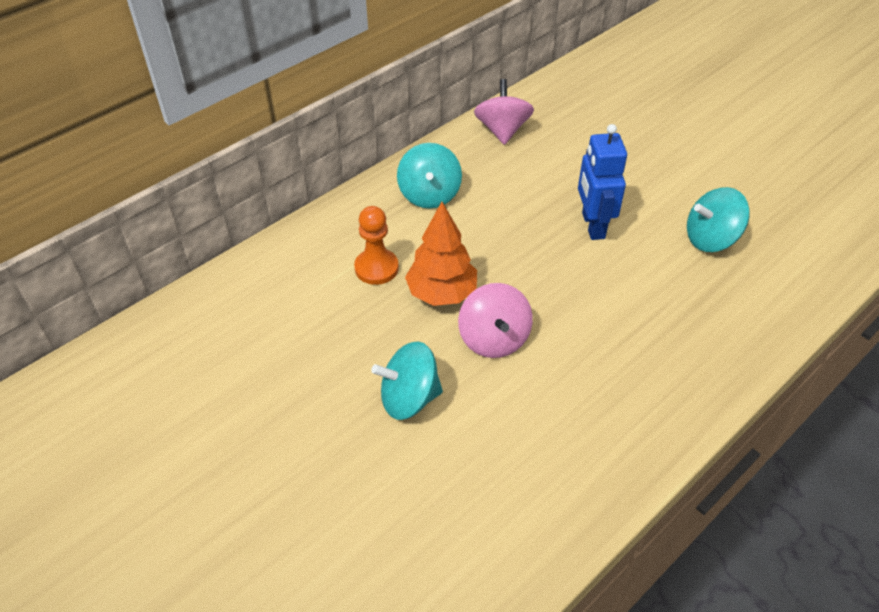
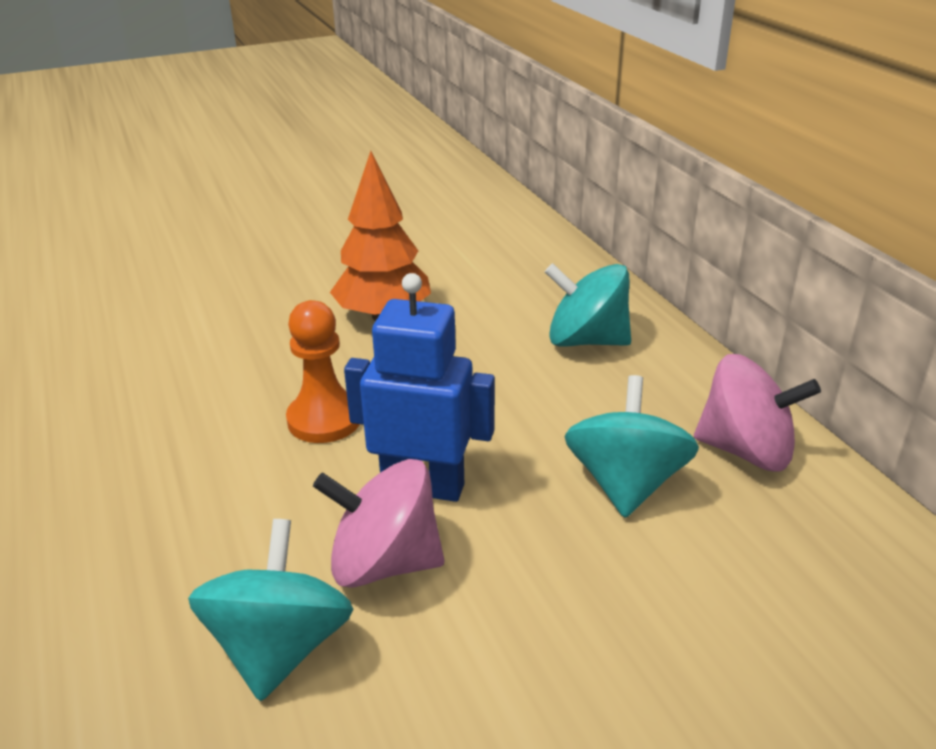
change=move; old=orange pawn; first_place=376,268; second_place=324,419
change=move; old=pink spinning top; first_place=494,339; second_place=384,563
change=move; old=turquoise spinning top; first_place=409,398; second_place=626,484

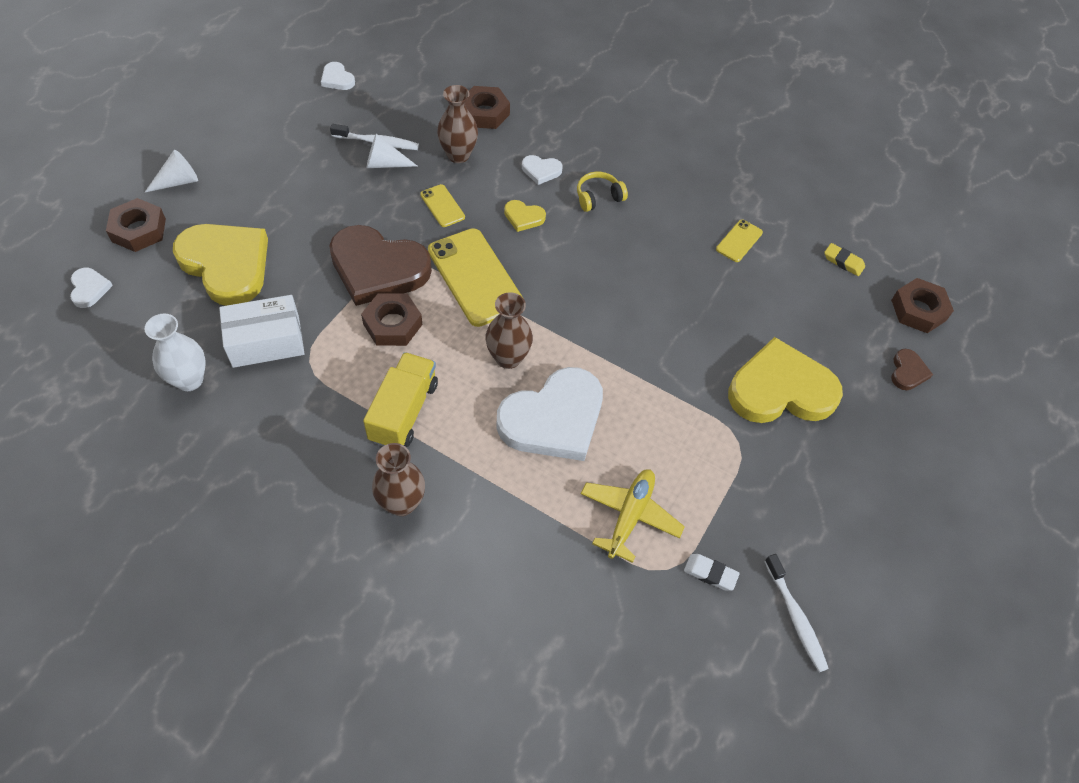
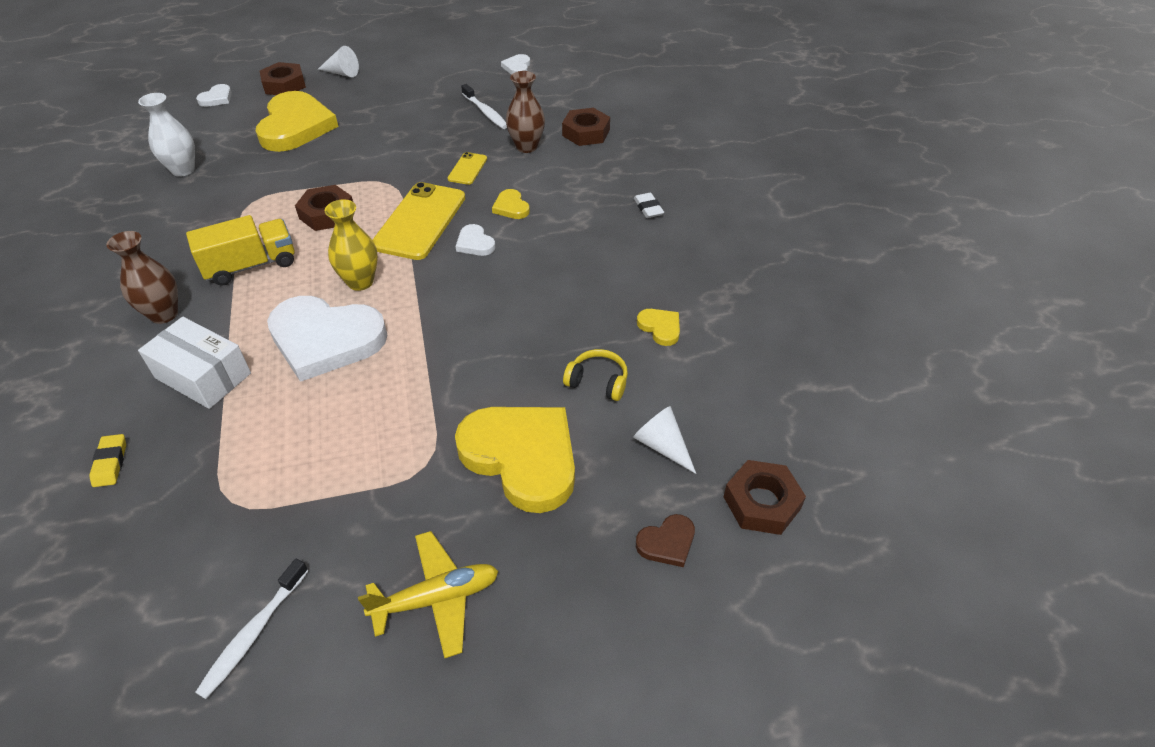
change=move; old=white cone; first_place=385,164; second_place=662,445
change=move; old=white heart; first_place=541,171; second_place=475,243
change=move; old=yellow headphones; first_place=598,197; second_place=598,382
change=replace; old=yellow phone; new=yellow heart; first_place=739,241; second_place=660,328
change=delete; old=brown heart; first_place=378,268
change=move; old=yellow eraser; first_place=843,262; second_place=110,463
change=recolor; old=brown vase; new=yellow vase; first_place=508,358; second_place=360,282
change=move; old=white box; first_place=266,341; second_place=203,375
change=move; old=yellow plane; first_place=629,516; second_place=436,598
change=move; old=white eraser; first_place=710,573; second_place=648,208

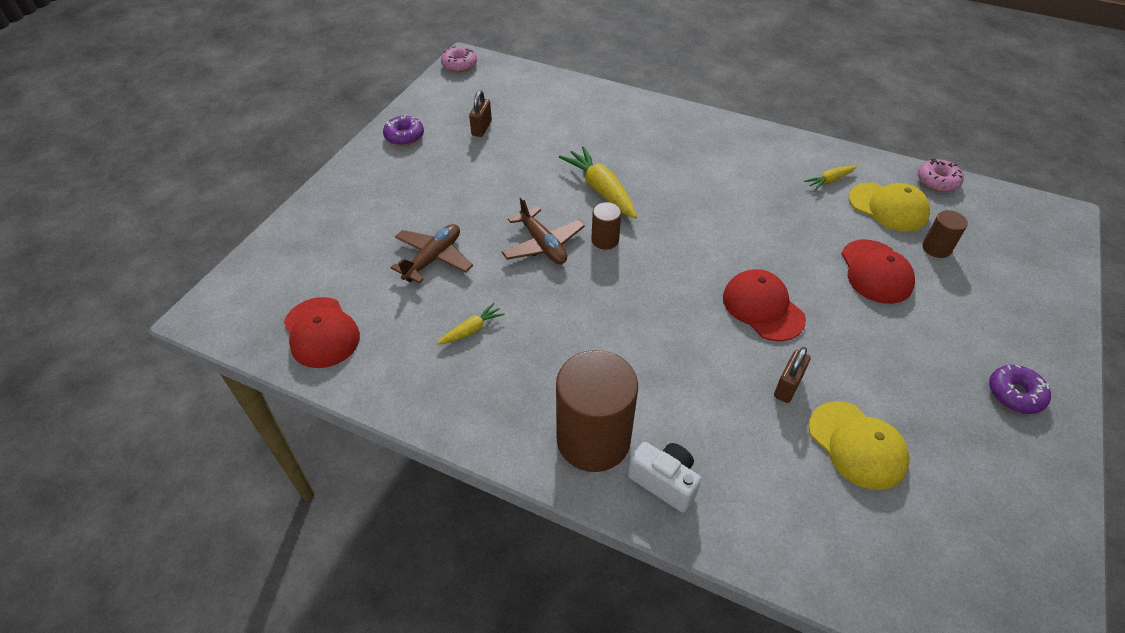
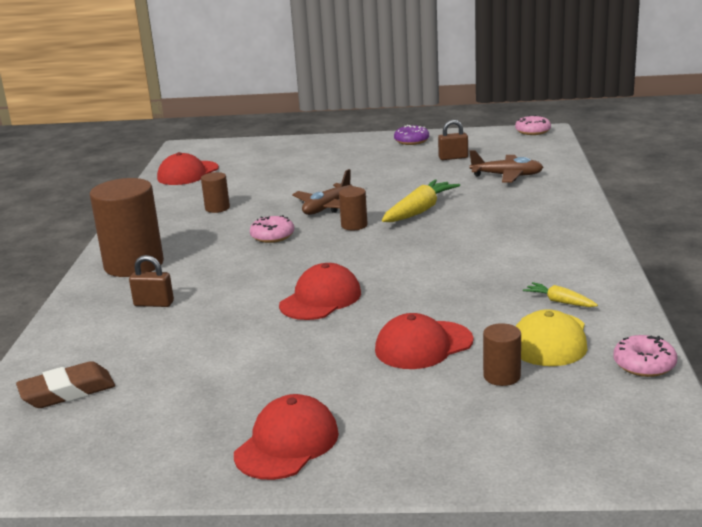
change=move; old=brown plane; first_place=433,258; second_place=507,176
change=replace; old=yellow carrot; new=brown cylinder; first_place=471,330; second_place=217,208
change=move; old=brown padlock; first_place=787,386; second_place=154,304
change=replace; old=purple donut; new=red cap; first_place=1015,394; second_place=287,443
change=delete; old=yellow cap; first_place=857,445
change=delete; old=white camera; first_place=664,482
change=insert; new=pink donut; second_place=272,236
change=insert; new=brown eraser; second_place=67,392

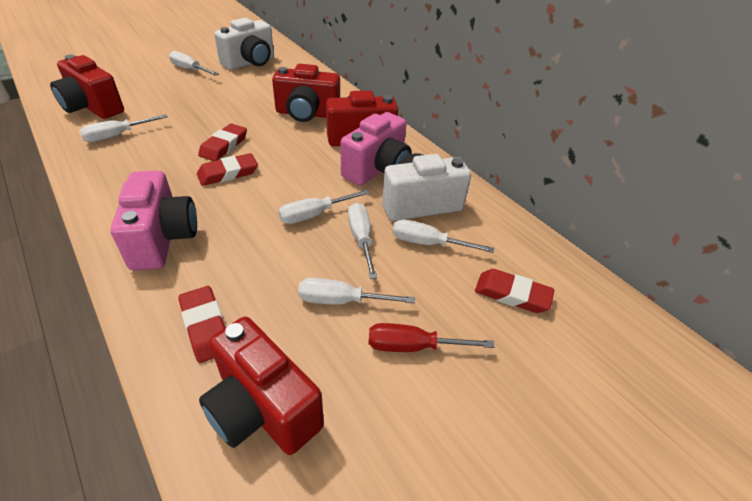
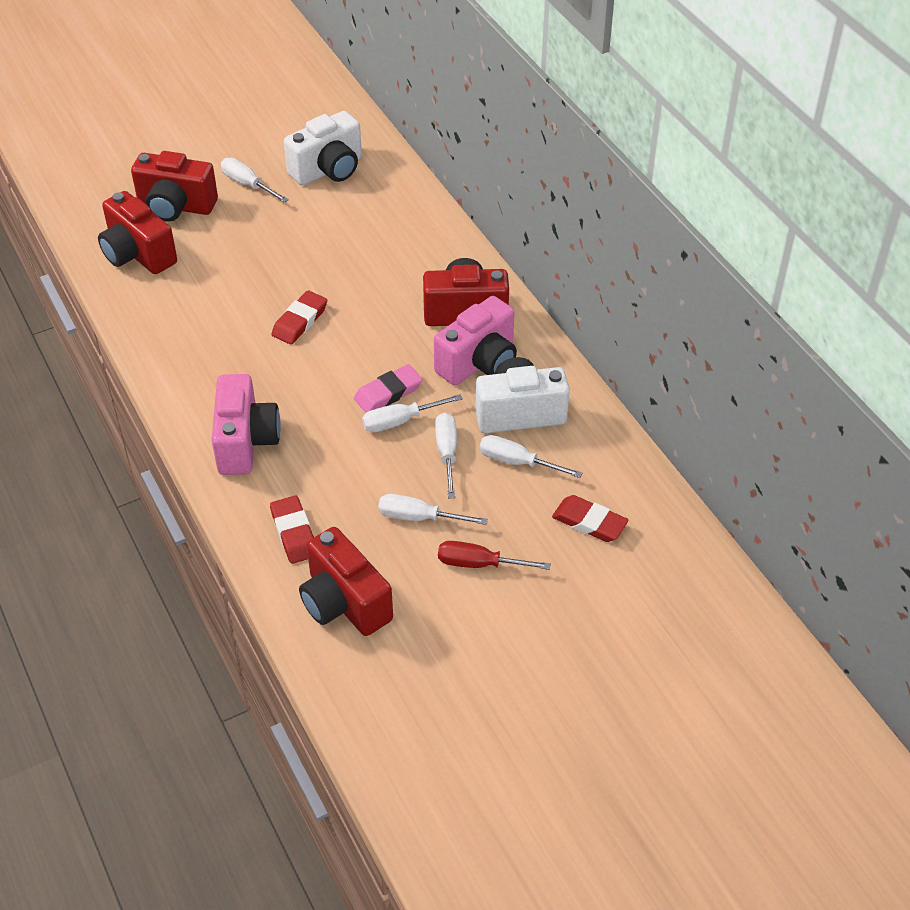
change=move; old=red camera; first_place=307,114; second_place=176,206
change=delete; old=white screwdriver; first_place=117,136
change=delete; old=red eraser; first_place=228,173
change=insert; new=pink eraser; second_place=388,393

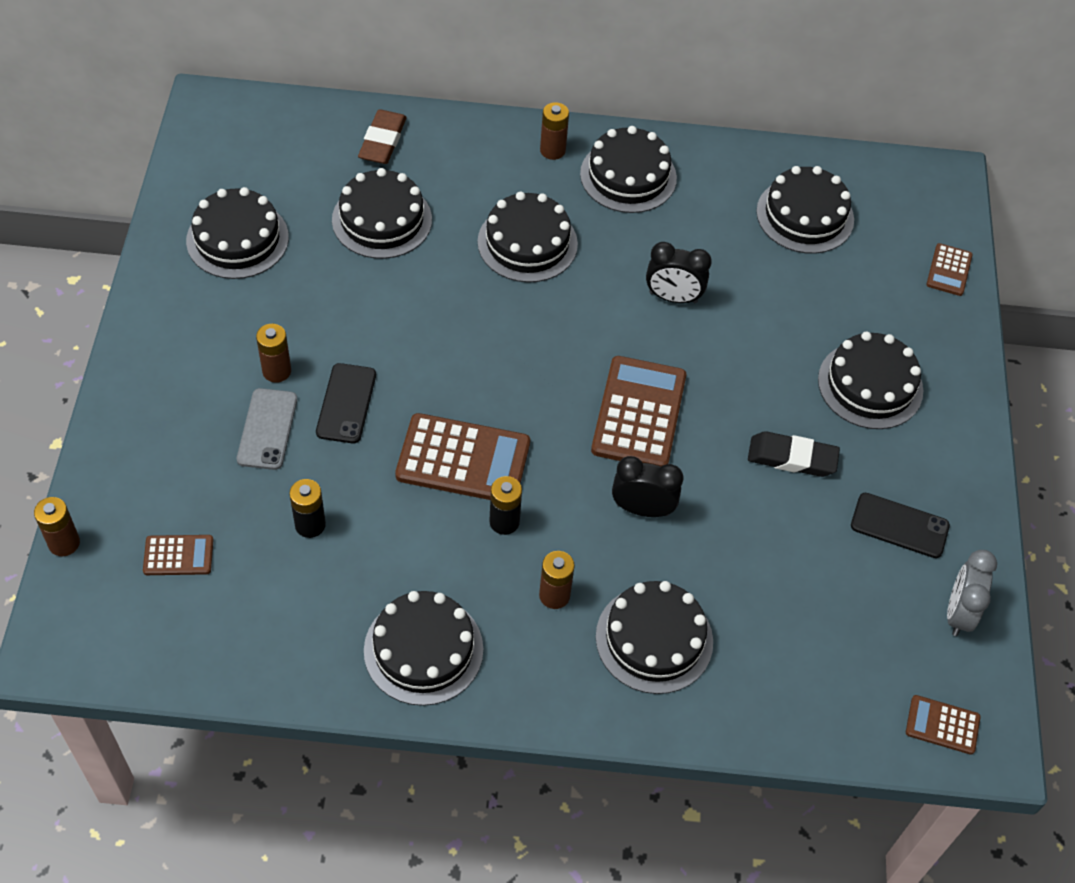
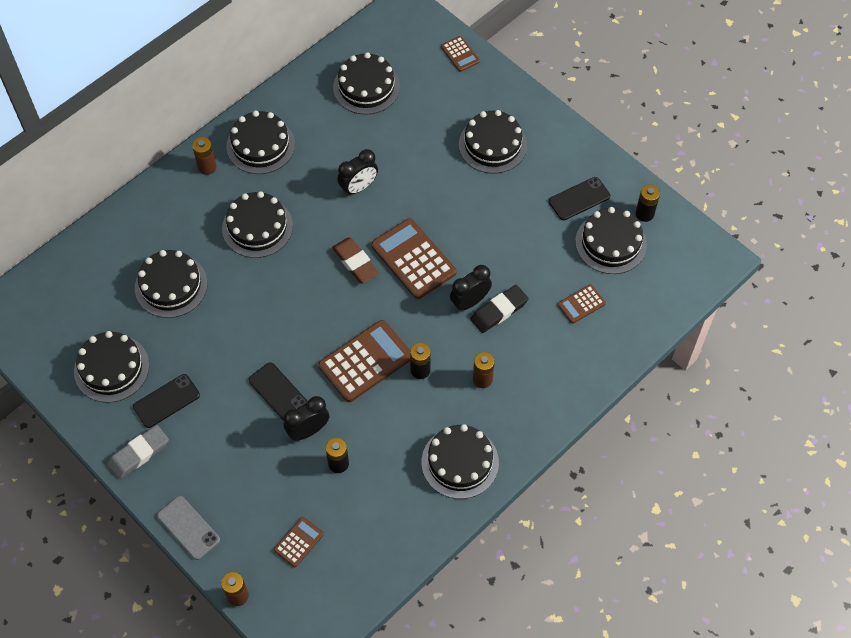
change=move; old=brown eraser; first_place=382,141; second_place=355,262
change=delete; old=brown battery; first_place=276,371
change=move; old=grey phone; first_place=267,429; second_place=188,528
change=move; old=black eraser; first_place=792,458; second_place=499,311
change=replace; old=grey clock; new=black battery; first_place=958,613; second_place=644,214
change=move; old=black cake; first_place=654,639; second_place=611,243
change=move; old=brown calculator; first_place=942,725; second_place=581,304
change=insert; new=black phone; second_place=166,401
change=insert; new=black clock; second_place=308,430
change=insert; new=grey eraser; second_place=139,454

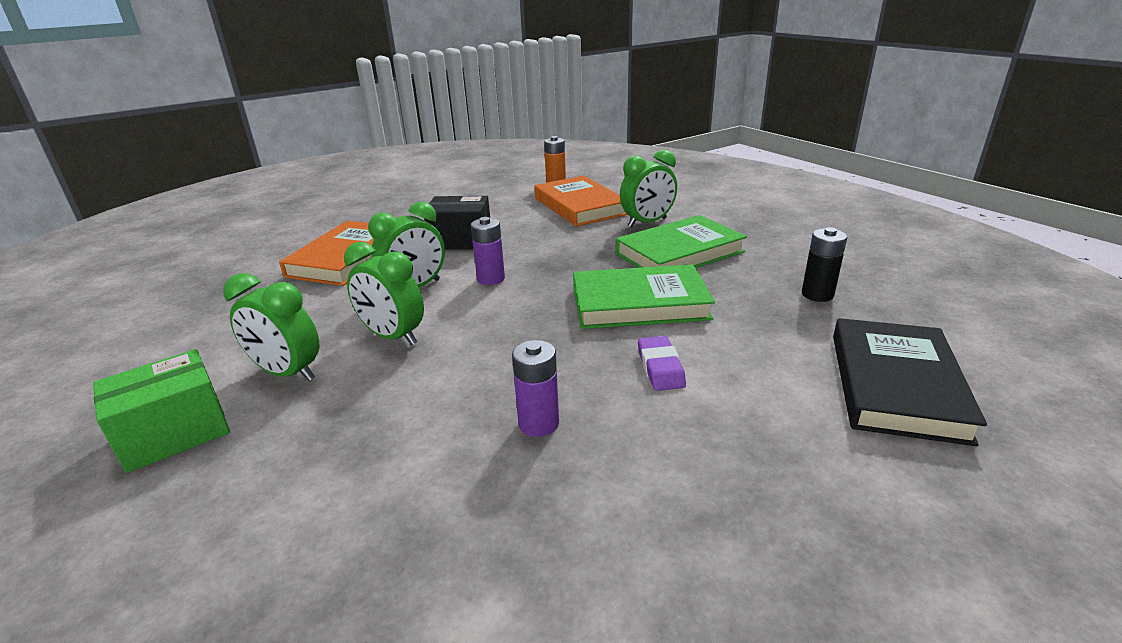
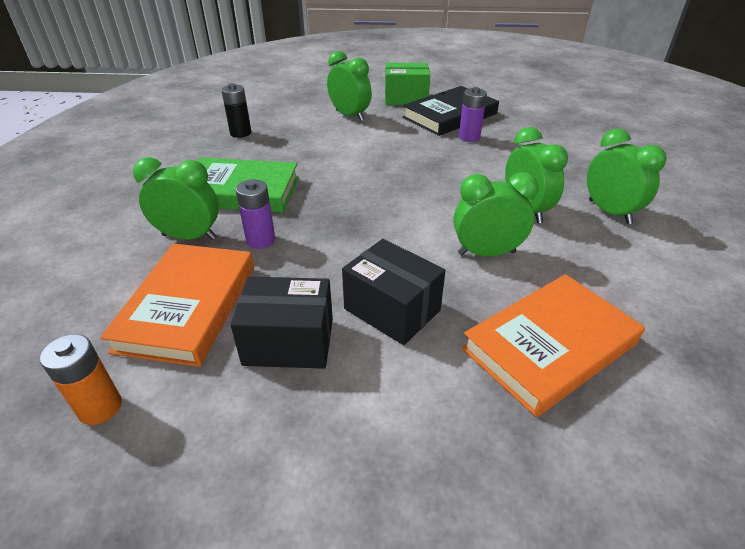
change=move; old=purple battery; first_place=491,279; second_place=261,240
change=delete; old=green book; first_place=639,304
change=move; old=black book; first_place=896,385; second_place=450,115
change=delete; old=purple eraser; first_place=660,368
change=move; old=green box; first_place=175,433; second_place=406,98
change=insert; new=green clock; second_place=349,116
change=insert; new=black box; second_place=289,341

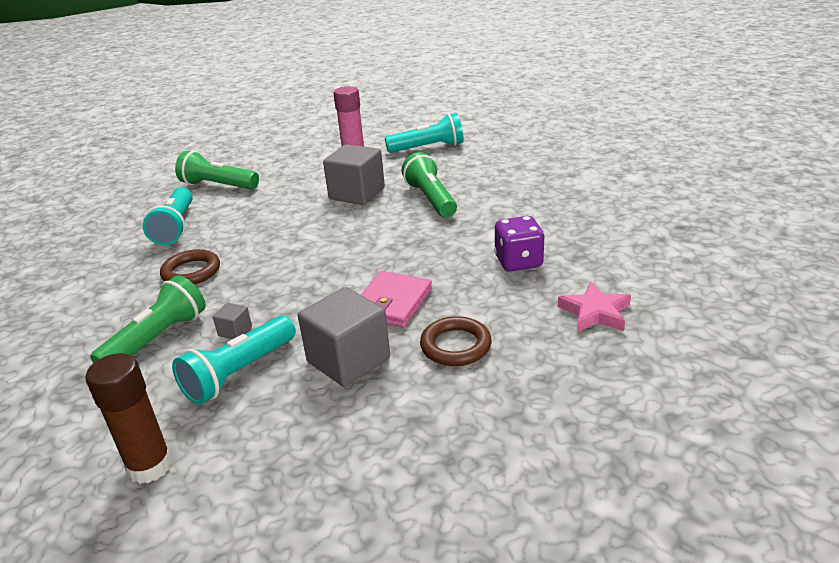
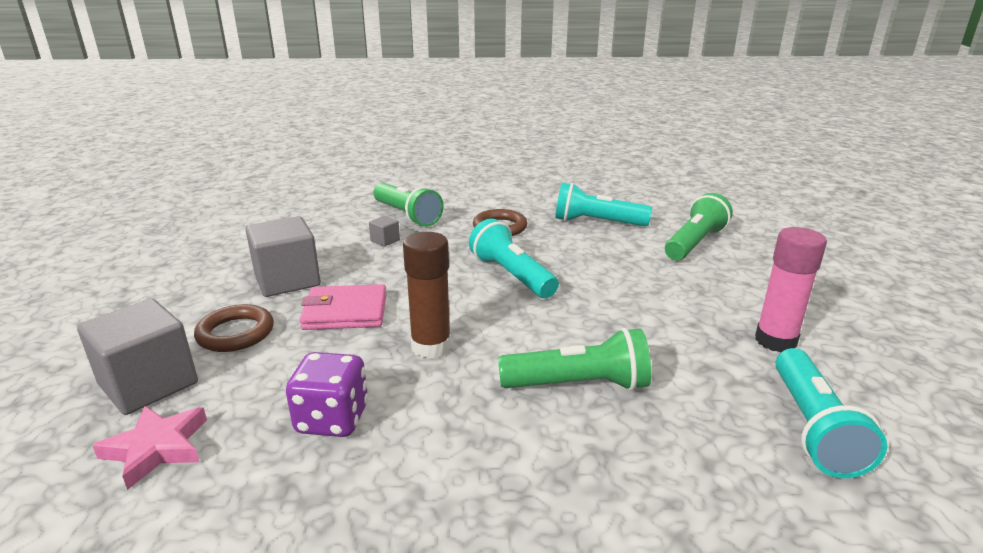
change=move; old=grey cube; first_place=357,193; second_place=149,384
change=rotate; old=pink wallet; first_place=392,303; second_place=345,312; degrees=-45
change=move; old=turquoise flashlight; first_place=239,373; second_place=511,275
change=move; old=brown glue stick; first_place=150,466; second_place=431,347

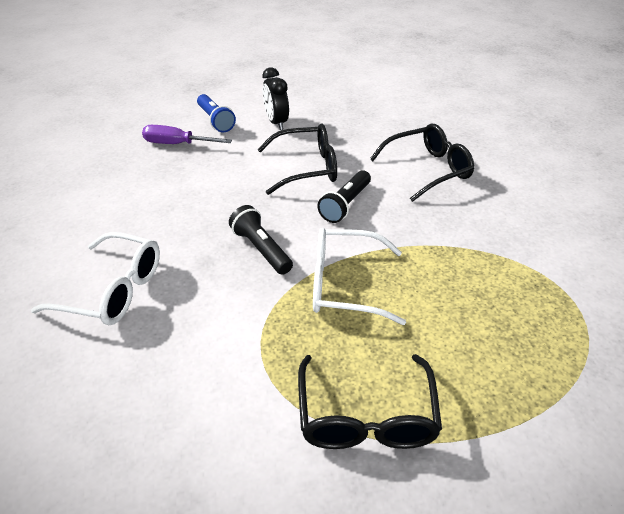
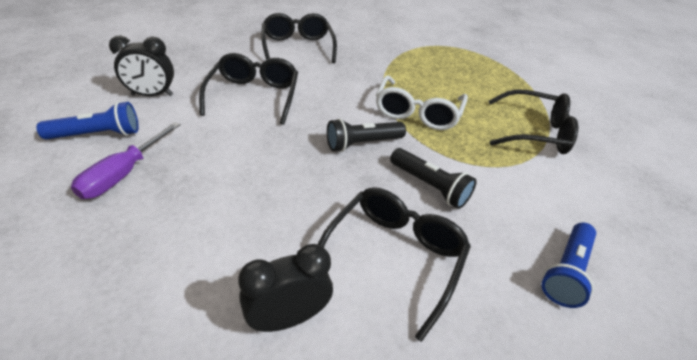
change=move; old=black flashlight; first_place=345,204; second_place=429,186
change=recolor; old=white glasses; new=black glasses; first_place=112,290; second_place=393,257
change=insert; new=blue flashlight; second_place=565,271
change=insert; new=black clock; second_place=288,317

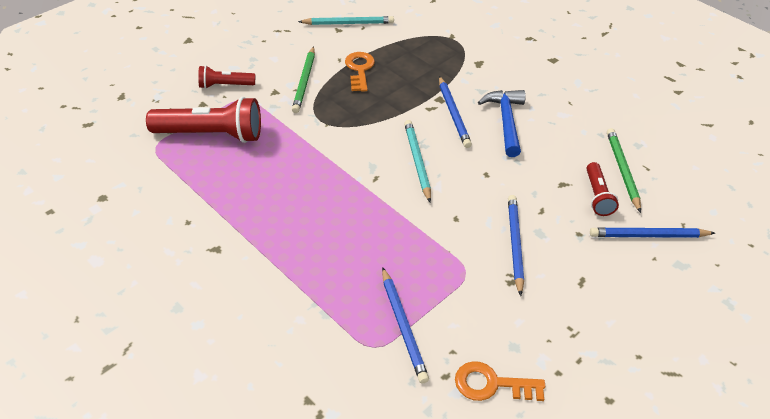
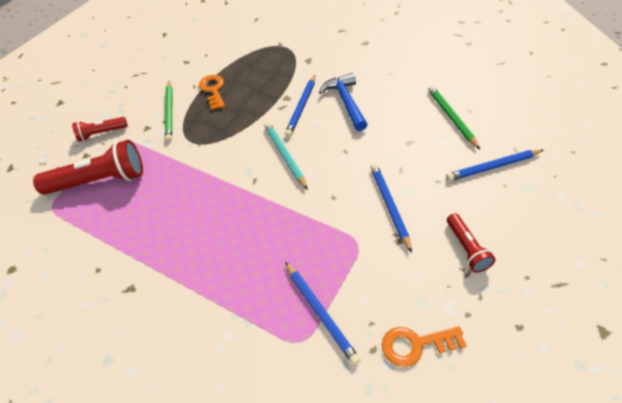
change=delete; old=turquoise pencil; first_place=348,23
change=rotate; old=blue pencil; first_place=453,114; second_place=301,107; degrees=45
change=move; old=red flashlight; first_place=597,196; second_place=466,248

